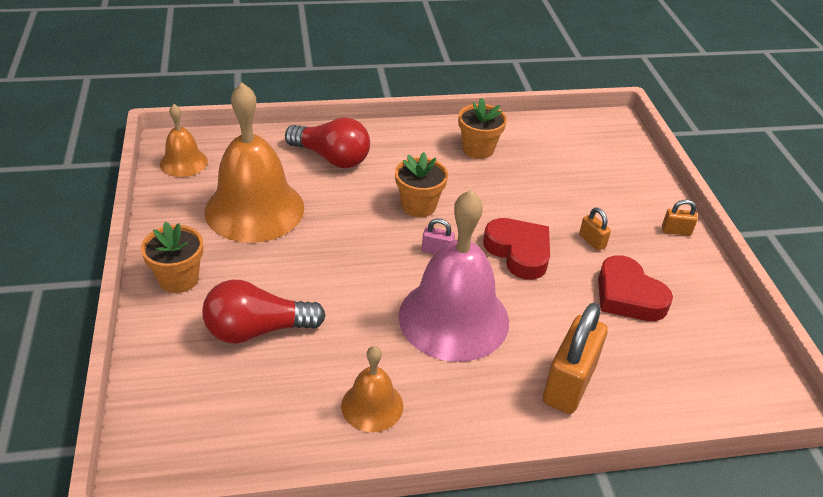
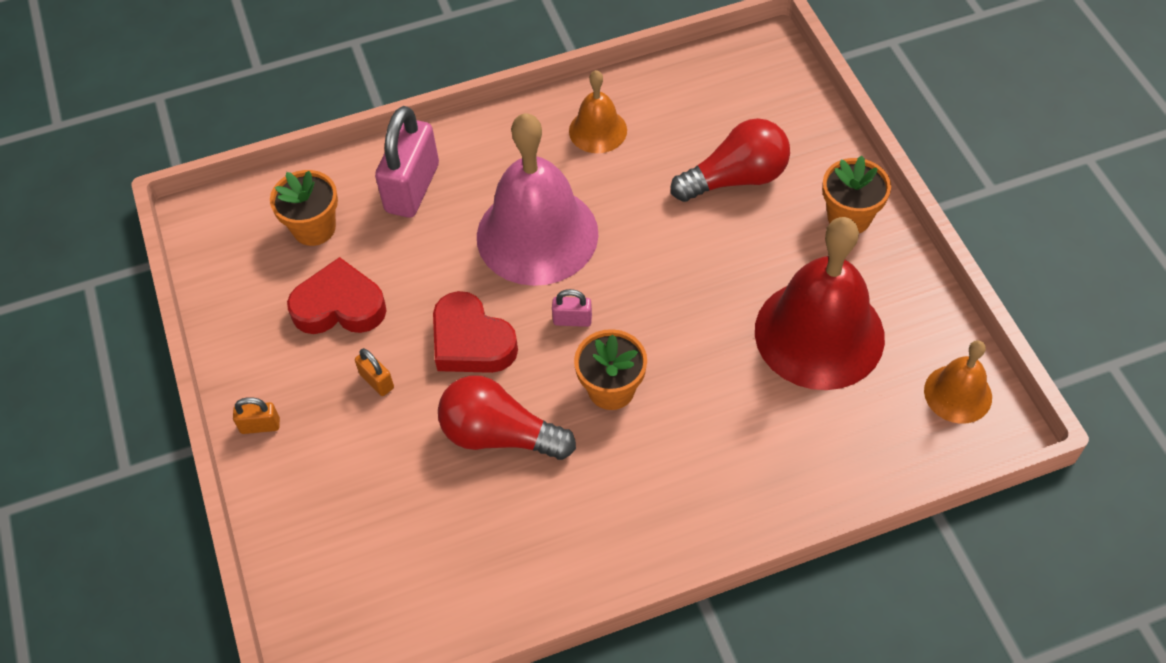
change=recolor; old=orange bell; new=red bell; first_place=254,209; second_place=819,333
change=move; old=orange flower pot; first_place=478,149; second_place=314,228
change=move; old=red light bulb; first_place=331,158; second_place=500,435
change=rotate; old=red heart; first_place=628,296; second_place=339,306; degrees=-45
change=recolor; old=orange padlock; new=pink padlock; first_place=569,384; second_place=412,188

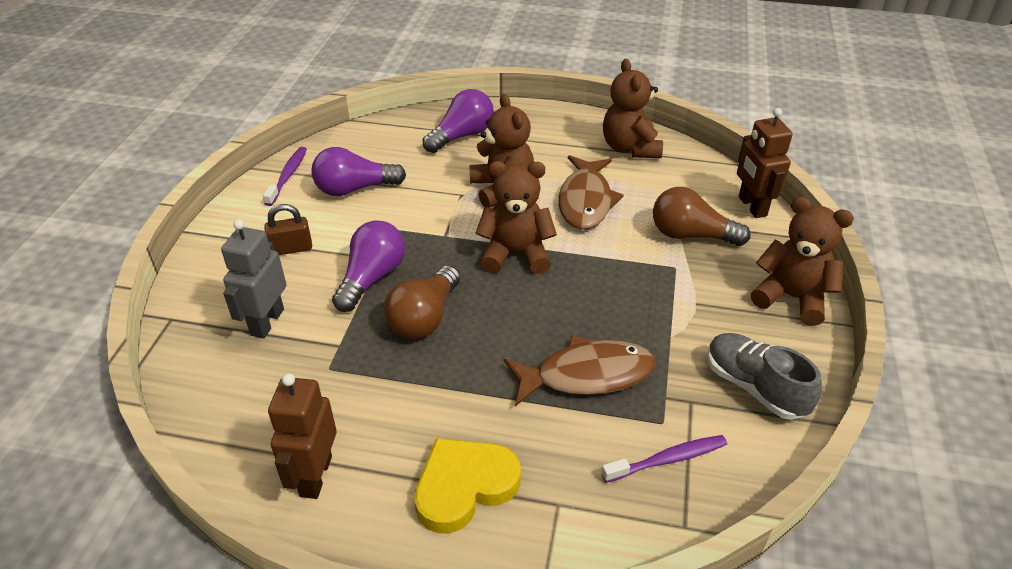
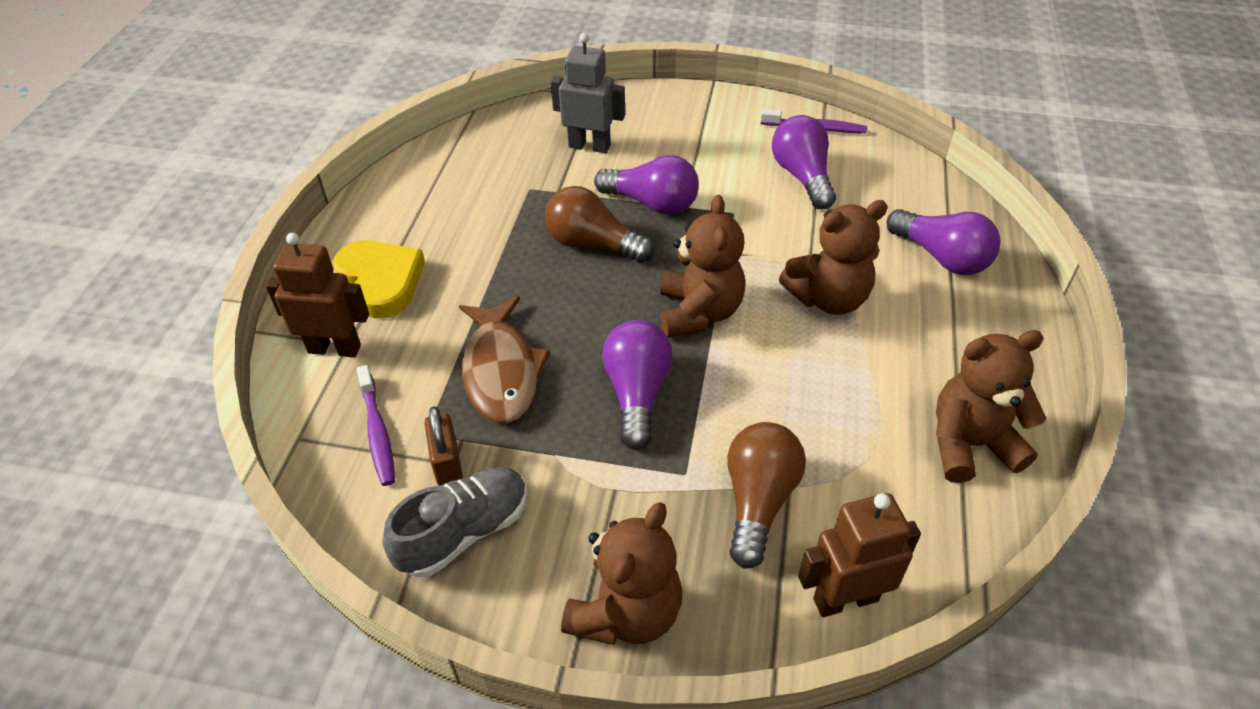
change=delete; old=brown fish; first_place=585,201
change=move; old=brown padlock; first_place=291,248; second_place=447,463
change=move; old=brown robot; first_place=315,476; second_place=334,348
change=insert; new=purple light bulb; second_place=637,394

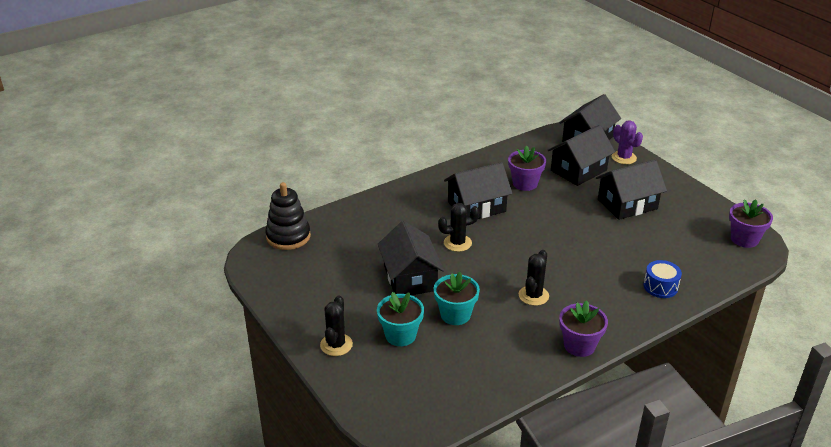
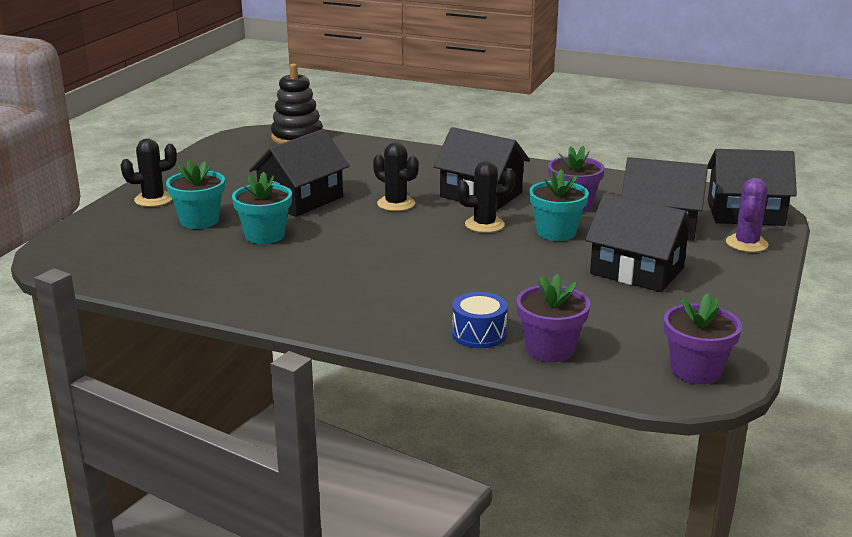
change=move; old=black cactus; first_place=533,295; second_place=484,225
change=move; old=purple flower pot; first_place=579,345; second_place=550,349
change=insert; new=turquoise flower pot; second_place=556,232

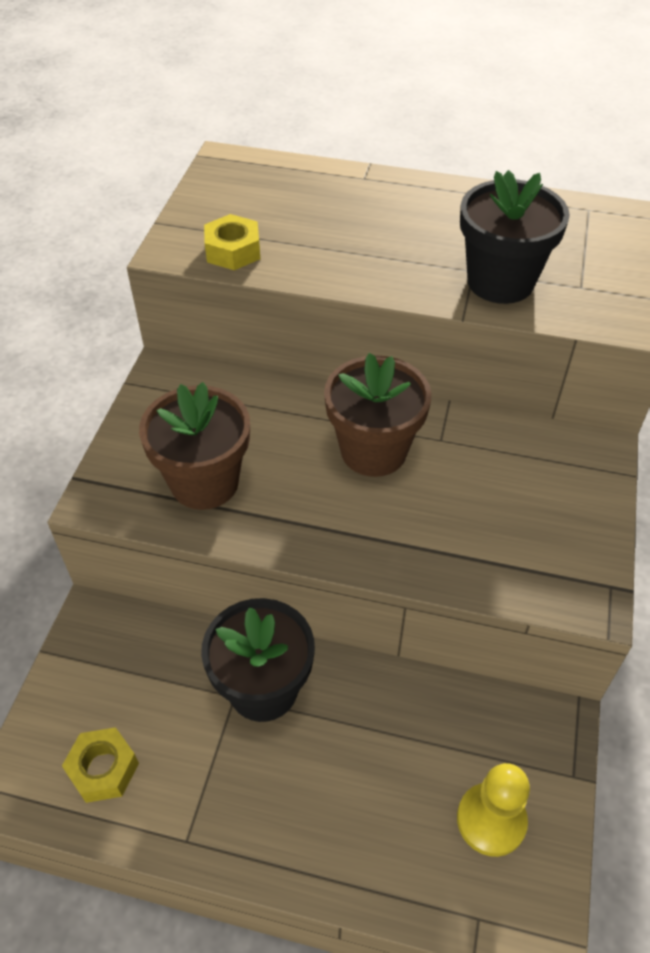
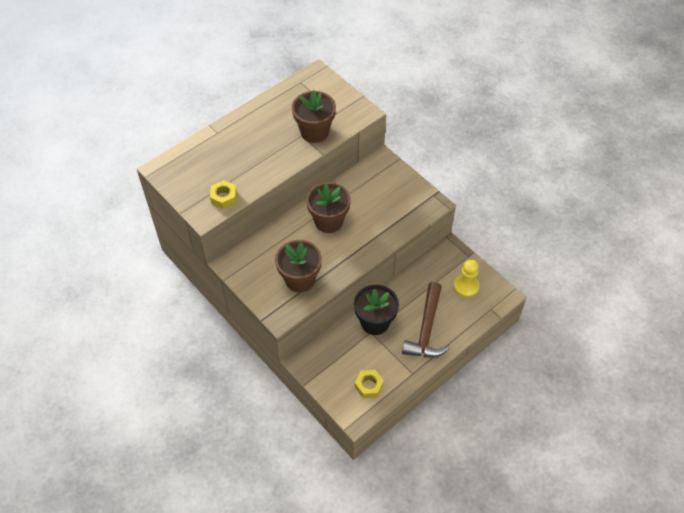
change=recolor; old=black flower pot; new=brown flower pot; first_place=500,282; second_place=314,132
change=insert; new=brown hammer; second_place=426,329

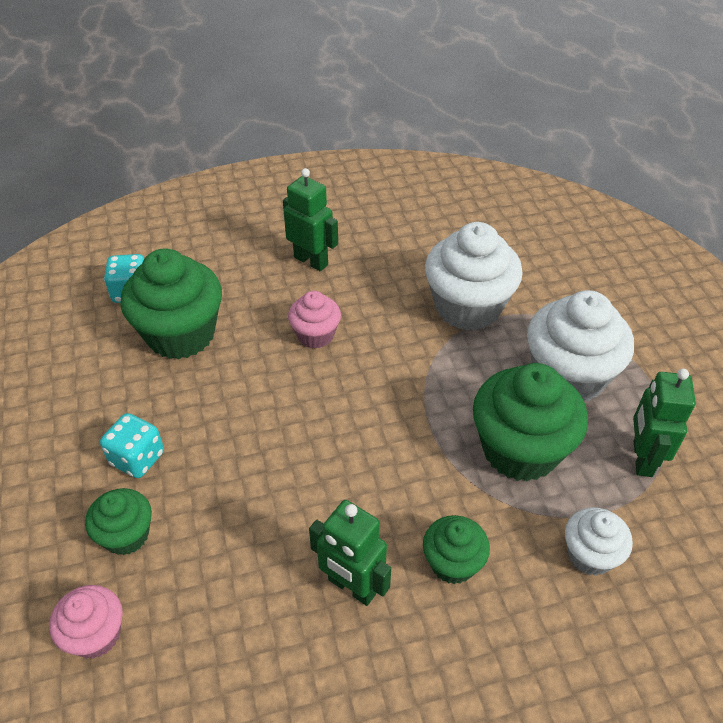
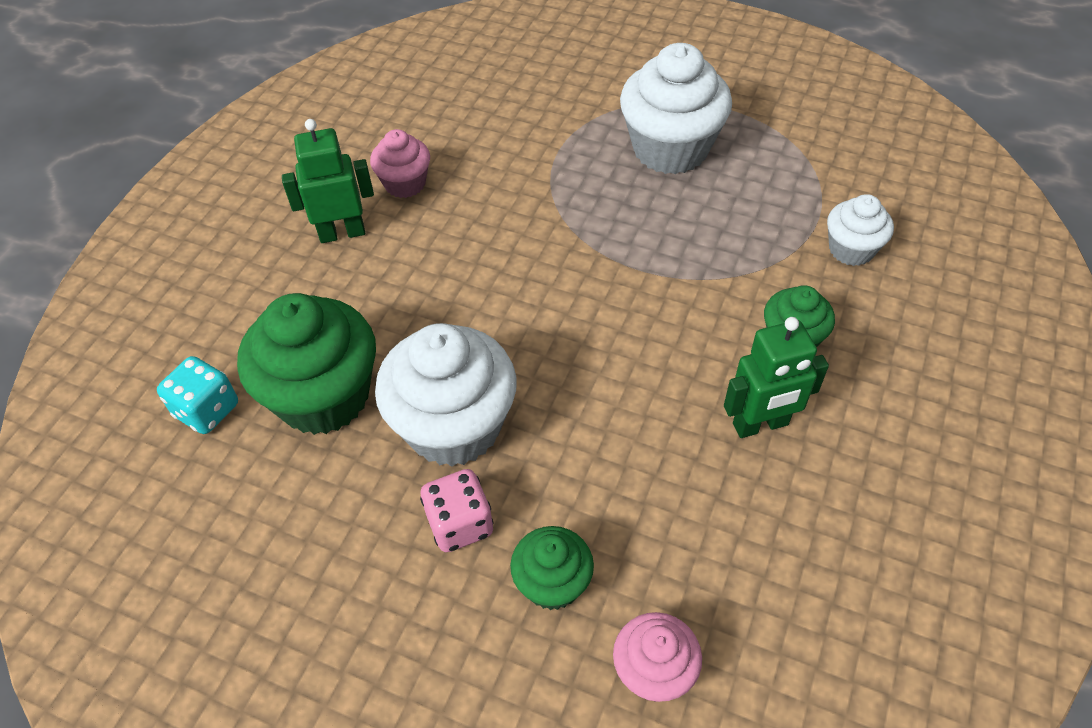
change=move; old=white cupcake; first_place=468,307; second_place=454,426
change=move; old=pink cupcake; first_place=315,335; second_place=405,183
change=delete; old=green cupcake; first_place=520,449
change=delete; old=green robot; first_place=642,458
change=recolor; old=turquoise dice; new=pink dice; first_place=137,458; second_place=460,524

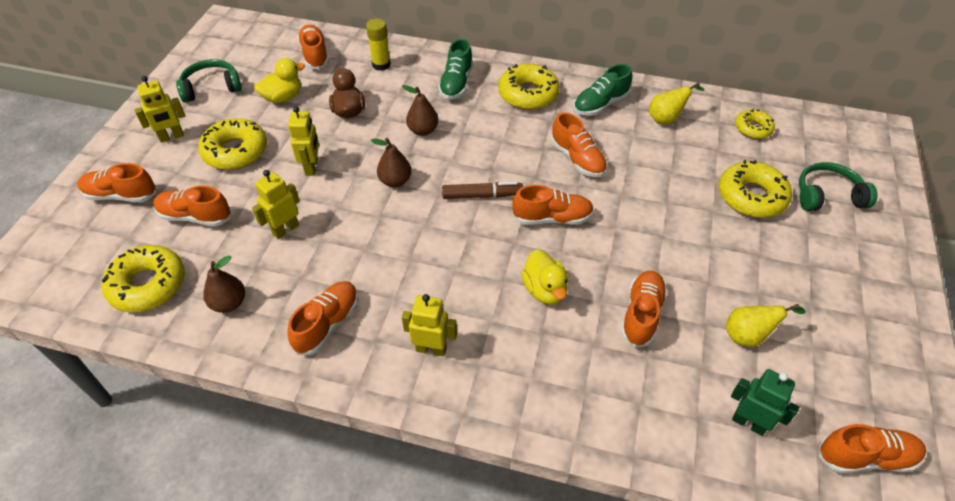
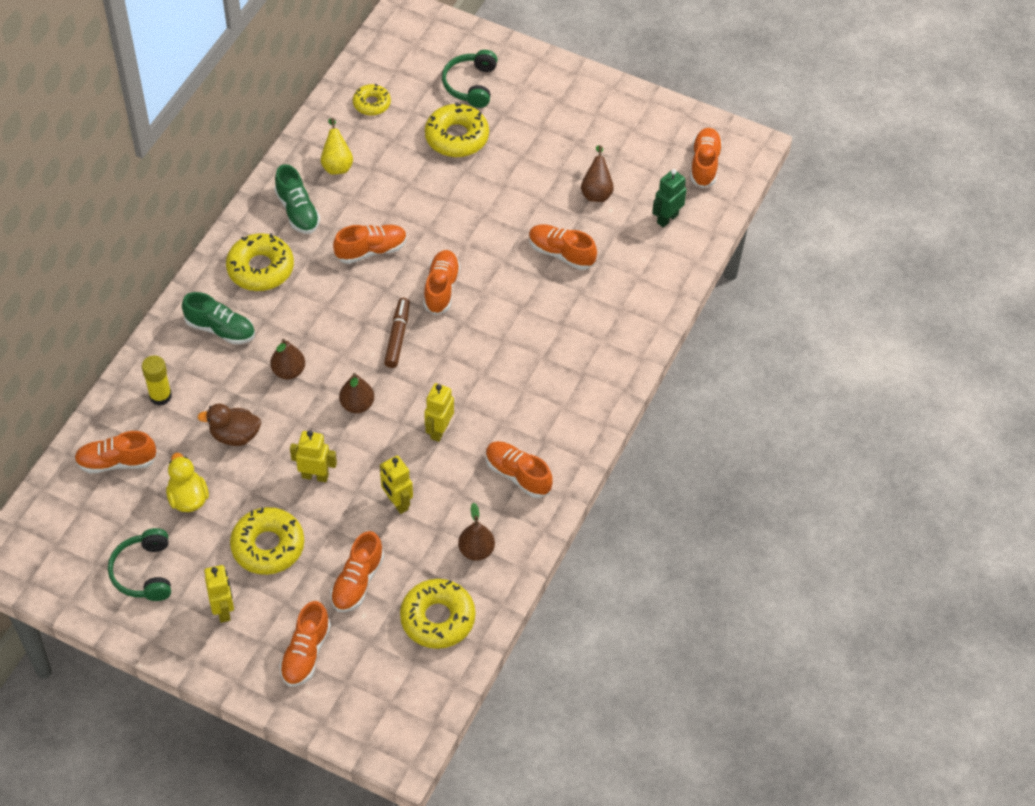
change=delete; old=yellow duck; first_place=544,290
change=move; old=yellow robot; first_place=431,349; second_place=439,430
change=recolor; old=yellow pear; new=brown pear; first_place=748,335; second_place=596,192

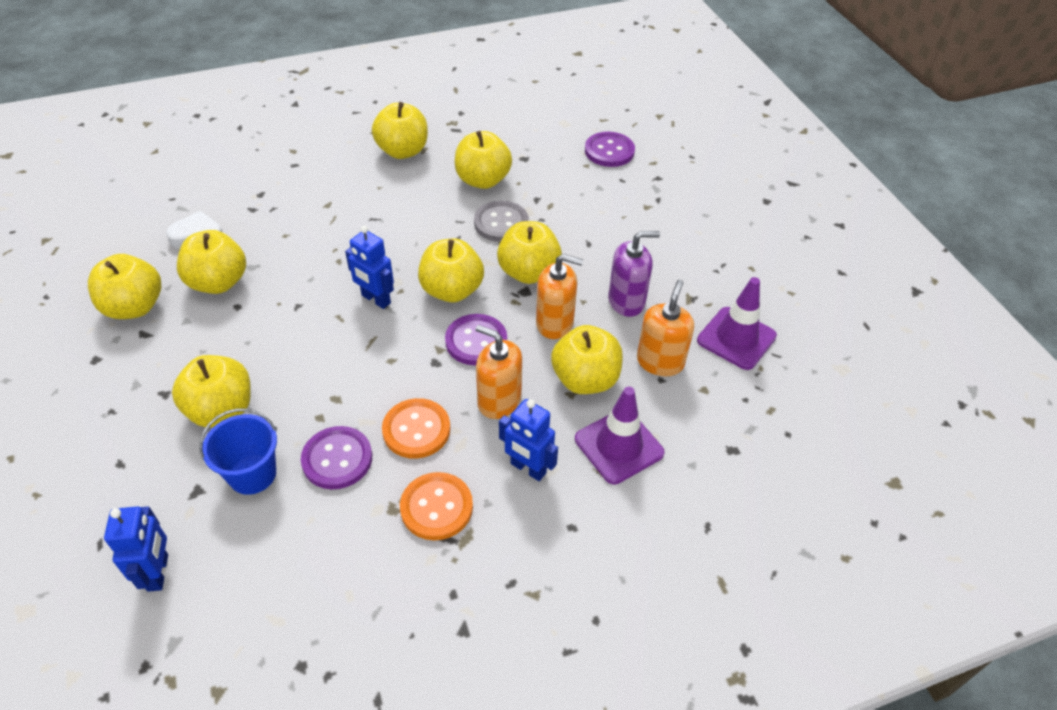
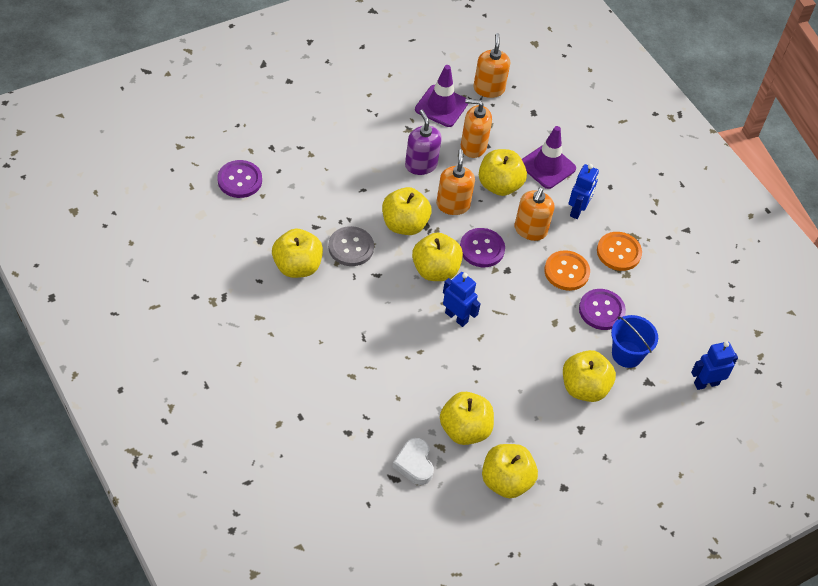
change=delete; old=yellow apple; first_place=403,151
change=rotate; old=blue robot; first_place=376,299; second_place=456,317; degrees=-75
change=insert; new=orange soap dispenser; second_place=489,89

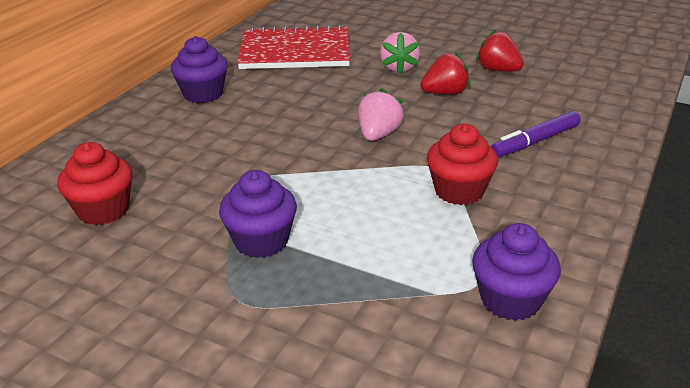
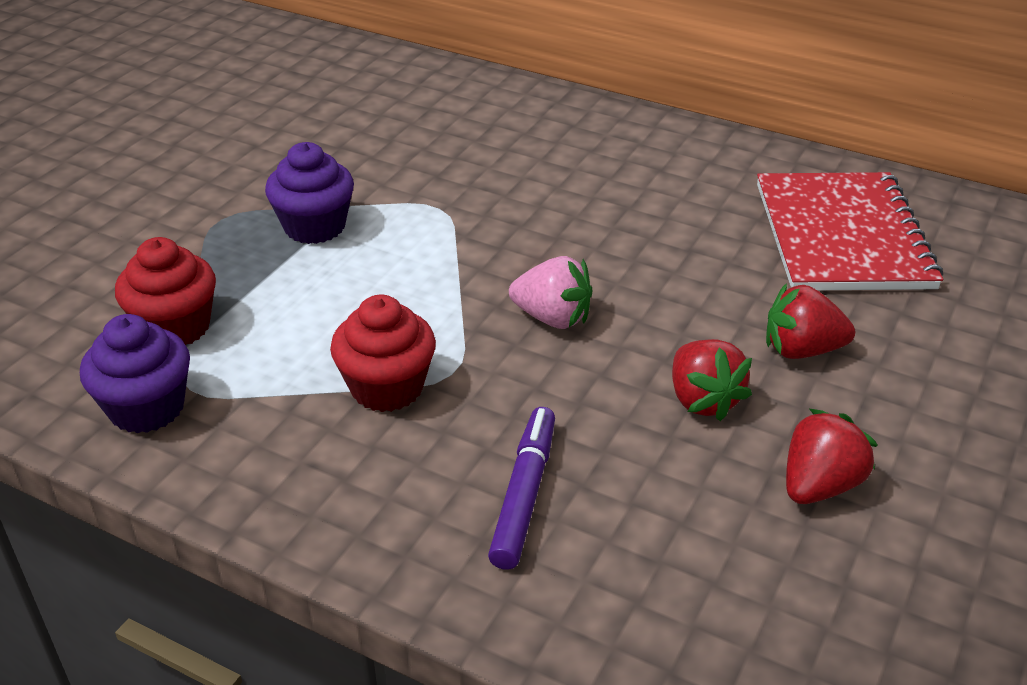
change=recolor; old=pink strawberry; new=red strawberry; first_place=399,68; second_place=801,350
change=delete; old=purple cupcake; first_place=203,94
change=rotate; old=purple marker; first_place=535,141; second_place=524,494; degrees=45
change=move; old=red cupcake; first_place=103,210; second_place=175,327

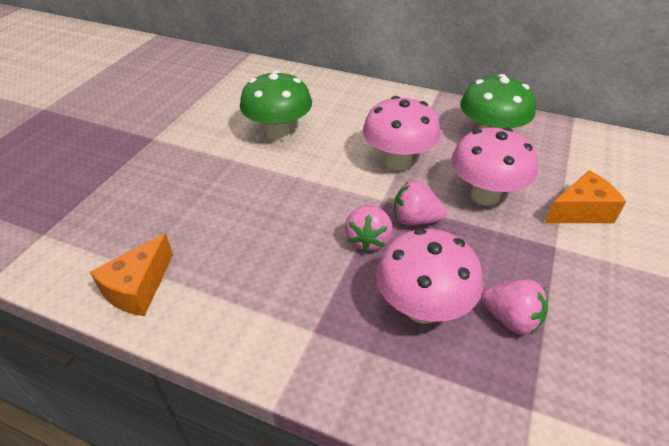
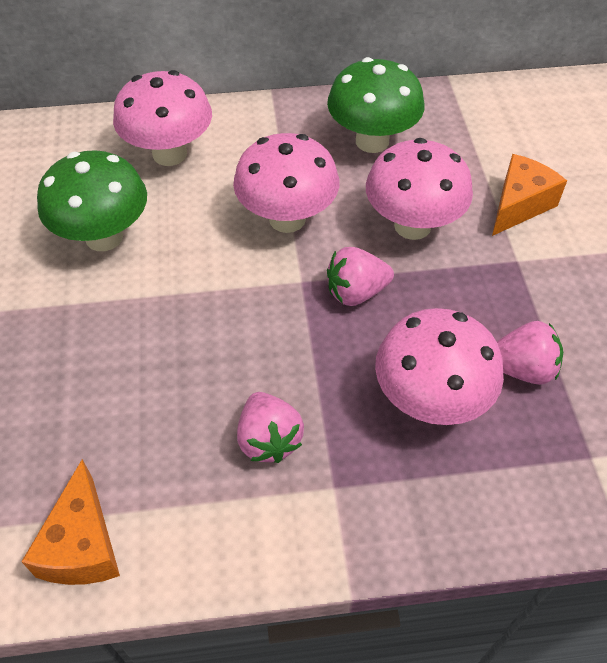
change=move; old=pink strawberry; first_place=368,240; second_place=269,439
change=insert; new=pink mushroom; second_place=169,154

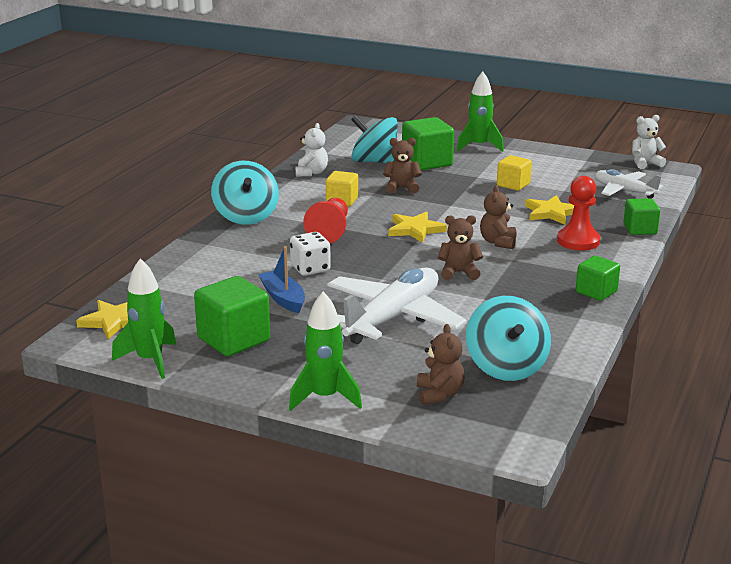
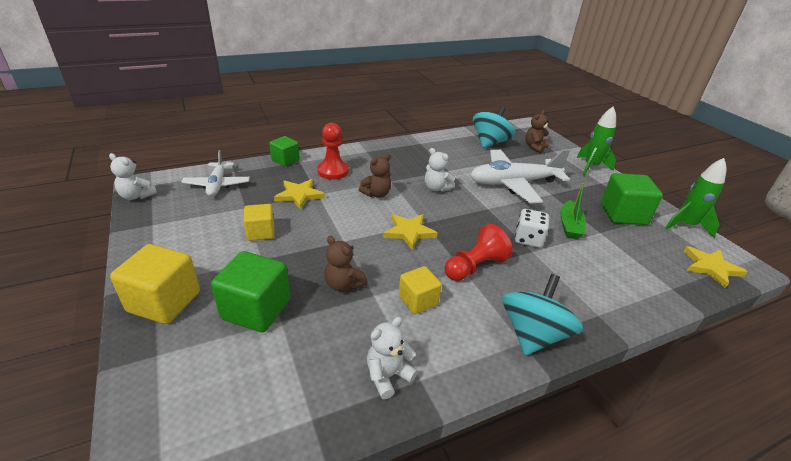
change=replace; old=green rocket; new=yellow cube; first_place=479,146; second_place=164,302
change=delete; old=turquoise spinning top; first_place=374,162
change=recolor; old=brown teddy bear; new=white teddy bear; first_place=459,273; second_place=436,188
change=recolor; old=blue boat; new=green boat; first_place=283,298; second_place=569,226
change=delete; old=green cube; first_place=596,292

